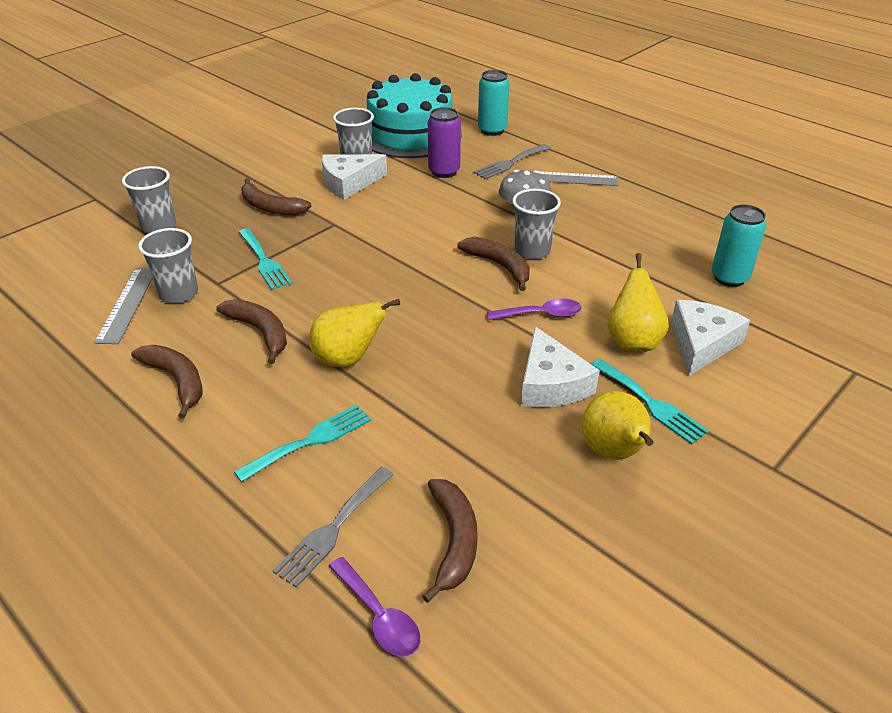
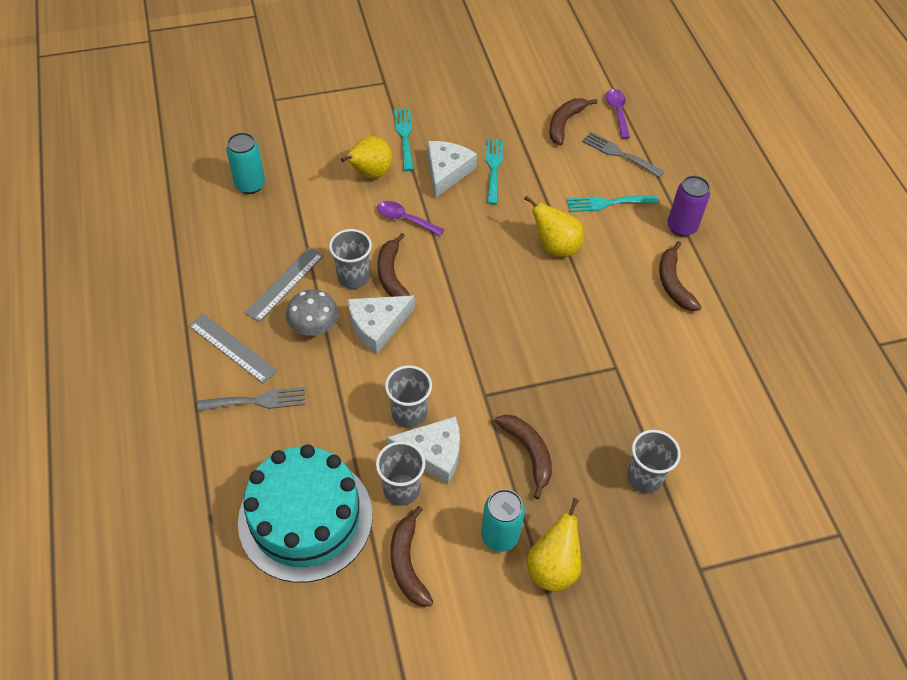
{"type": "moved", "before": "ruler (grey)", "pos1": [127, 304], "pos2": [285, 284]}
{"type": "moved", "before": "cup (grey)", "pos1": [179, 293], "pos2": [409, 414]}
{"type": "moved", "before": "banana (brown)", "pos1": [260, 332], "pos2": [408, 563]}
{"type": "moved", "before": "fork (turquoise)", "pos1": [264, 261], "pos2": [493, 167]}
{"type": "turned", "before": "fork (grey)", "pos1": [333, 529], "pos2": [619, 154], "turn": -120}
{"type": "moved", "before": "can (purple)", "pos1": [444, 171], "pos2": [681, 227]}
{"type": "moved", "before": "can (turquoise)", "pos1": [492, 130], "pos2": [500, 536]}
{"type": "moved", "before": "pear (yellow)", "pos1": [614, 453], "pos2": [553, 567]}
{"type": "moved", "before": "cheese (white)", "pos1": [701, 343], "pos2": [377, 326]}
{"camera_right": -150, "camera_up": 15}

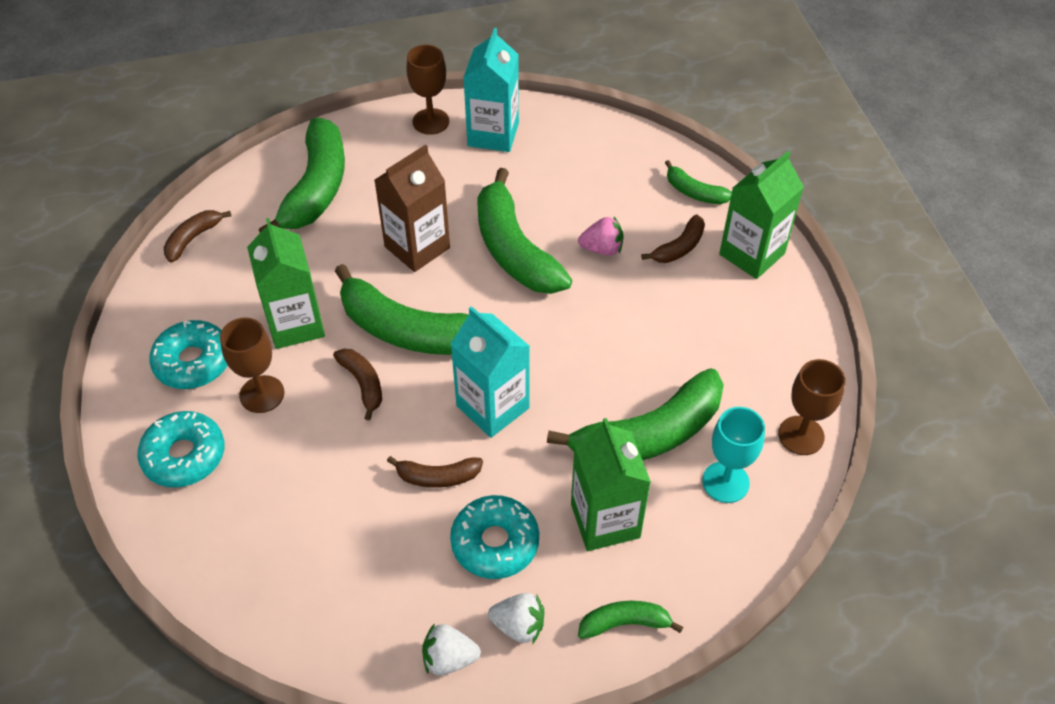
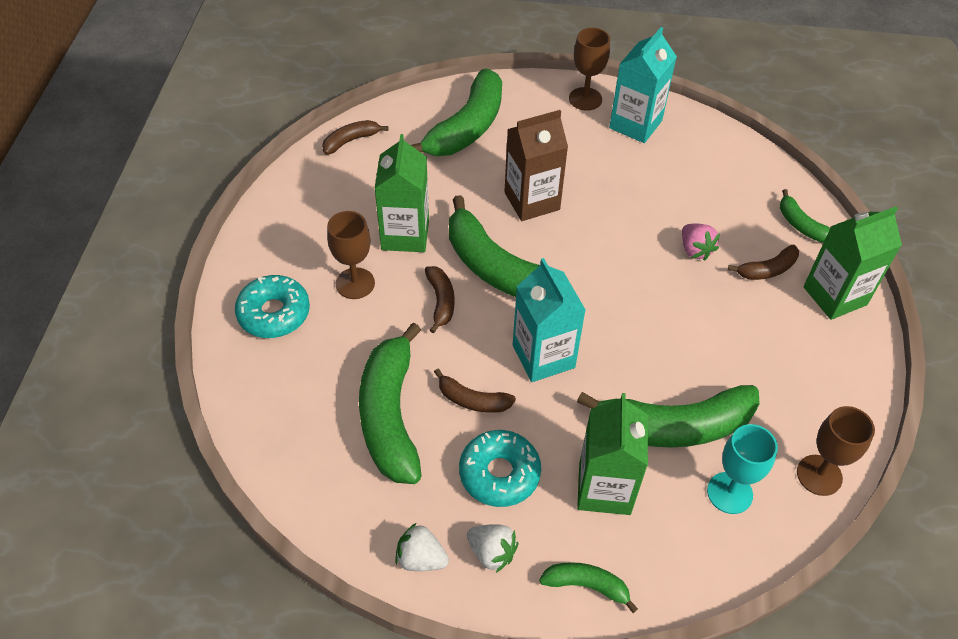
{"type": "removed", "before": "donut (turquoise)", "pos1": [193, 362]}
{"type": "moved", "before": "banana (green)", "pos1": [514, 250], "pos2": [390, 416]}
{"type": "turned", "before": "strawberry (pink)", "pos1": [602, 249], "pos2": [695, 250], "turn": 45}
{"camera_right": 20, "camera_up": 0}

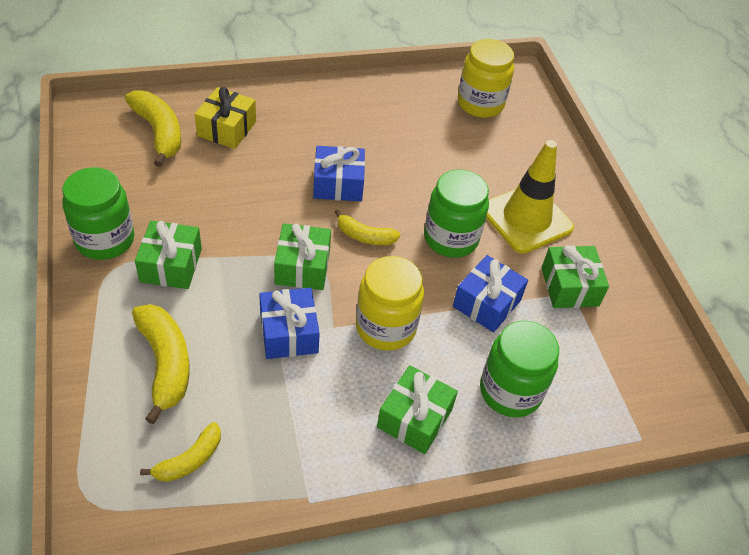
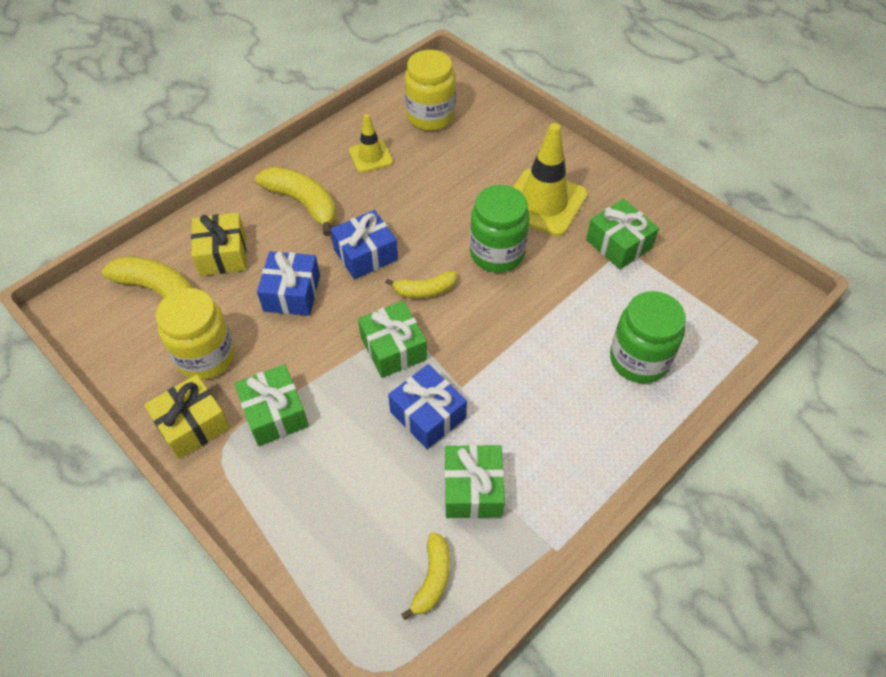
{"type": "replaced", "before": "jar (green)", "after": "gift (yellow)", "pos1": [105, 240], "pos2": [192, 425]}
{"type": "moved", "before": "banana (yellow)", "pos1": [165, 364], "pos2": [303, 203]}
{"type": "moved", "before": "jar (yellow)", "pos1": [385, 327], "pos2": [206, 356]}
{"type": "moved", "before": "gift (green)", "pos1": [414, 418], "pos2": [473, 489]}
{"type": "moved", "before": "gift (blue)", "pos1": [486, 303], "pos2": [292, 293]}
{"type": "added", "after": "traffic cone (yellow)", "pos2": [371, 156]}
{"camera_right": -25, "camera_up": 5}

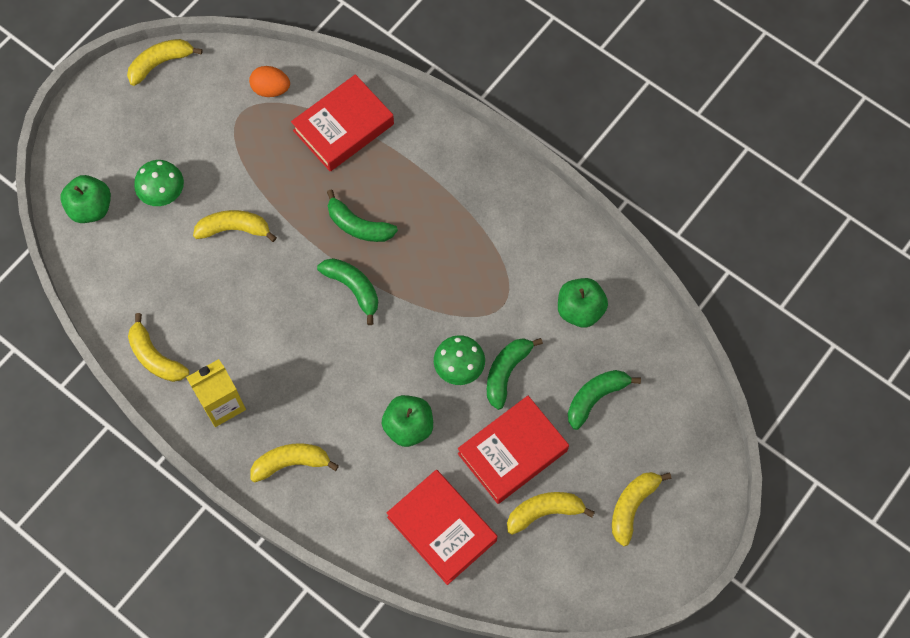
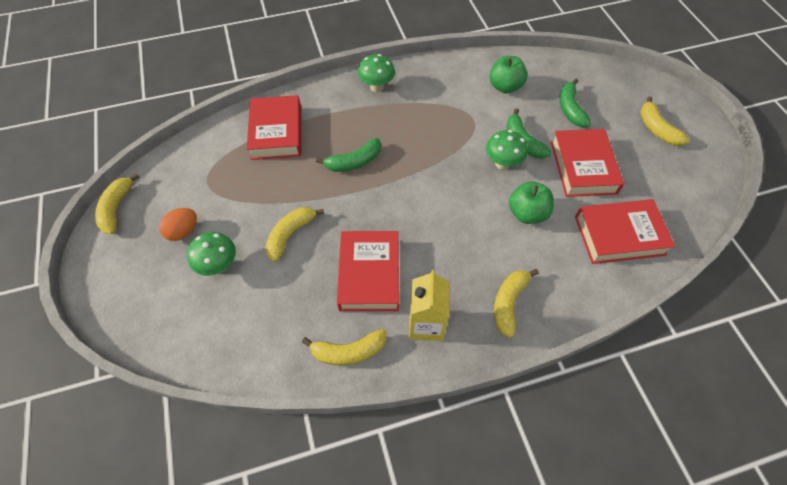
{"type": "removed", "before": "apple (green)", "pos1": [91, 208]}
{"type": "moved", "before": "egg (orange)", "pos1": [271, 89], "pos2": [183, 231]}
{"type": "removed", "before": "banana (green)", "pos1": [353, 288]}
{"type": "removed", "before": "banana (yellow)", "pos1": [544, 512]}
{"type": "added", "after": "book (red)", "pos2": [369, 274]}
{"type": "added", "after": "mushroom (green)", "pos2": [377, 87]}
{"camera_right": -55, "camera_up": -10}

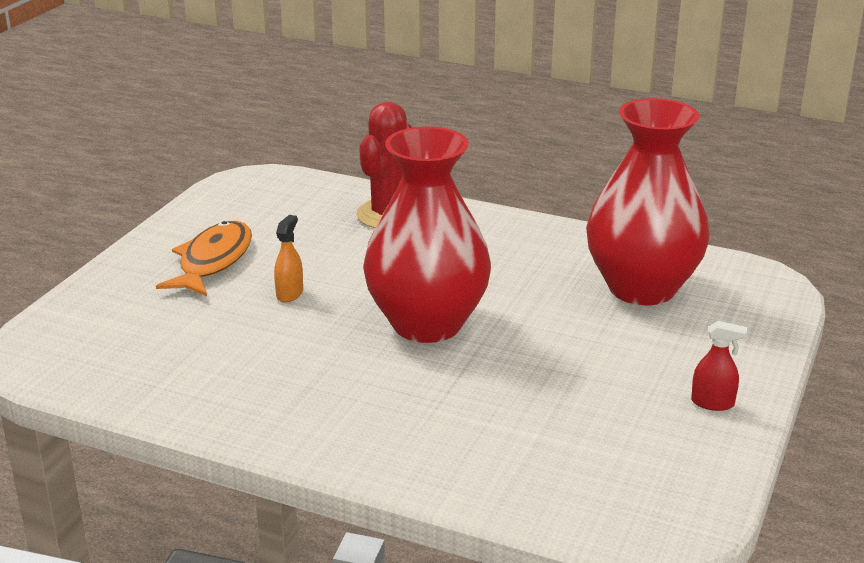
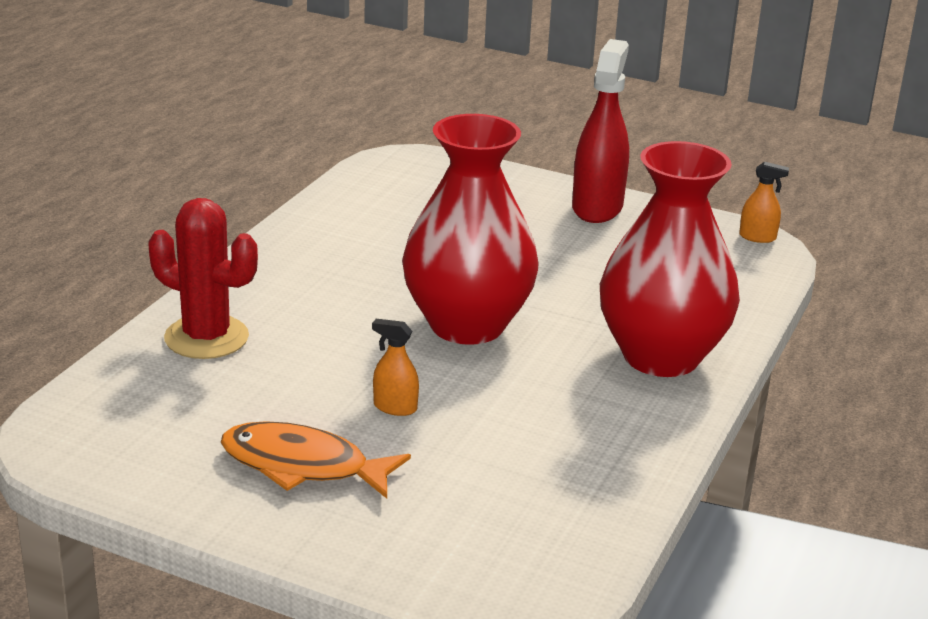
{"type": "moved", "before": "vase (red)", "pos1": [642, 288], "pos2": [661, 356]}
{"type": "resized", "before": "spray bottle (red)", "pos1": [713, 403], "pos2": [597, 207], "scale": 2.14}
{"type": "added", "after": "spray bottle (orange)", "pos2": [757, 237]}
{"camera_right": -90, "camera_up": 0}

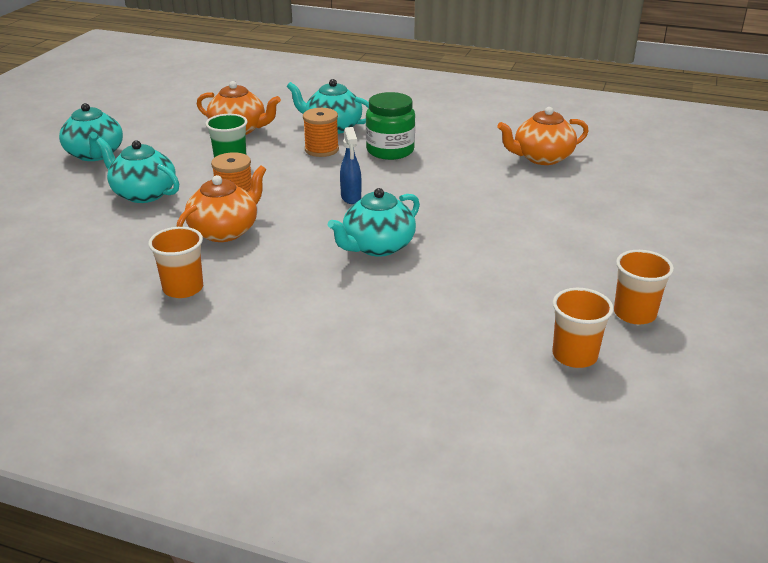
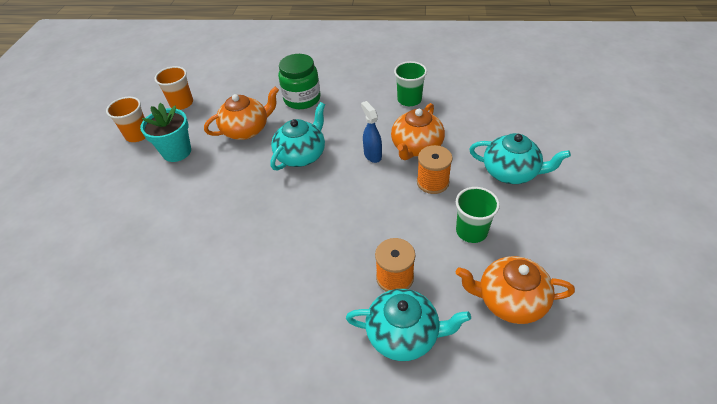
{"type": "removed", "before": "teapot (turquoise)", "pos1": [95, 154]}
{"type": "recoloured", "before": "cup (orange)", "after": "cup (green)", "pos1": [183, 288], "pos2": [409, 100]}
{"type": "moved", "before": "spray bottle (blue)", "pos1": [351, 198], "pos2": [372, 155]}
{"type": "moved", "before": "jar (green)", "pos1": [390, 150], "pos2": [302, 99]}
{"type": "moved", "before": "teapot (orange)", "pos1": [542, 158], "pos2": [246, 130]}
{"type": "added", "after": "flower pot (turquoise)", "pos2": [177, 152]}
{"camera_right": 170, "camera_up": 15}

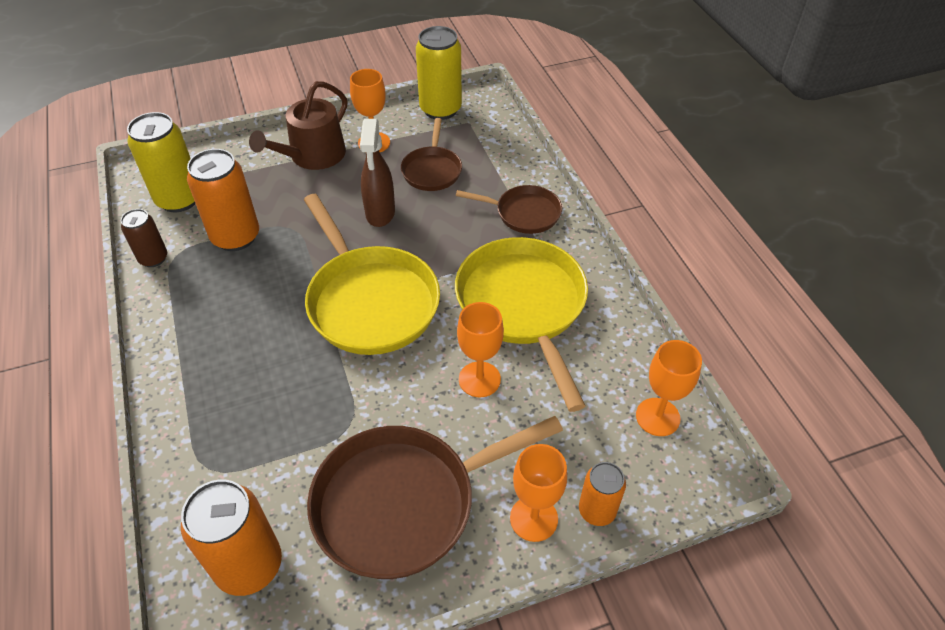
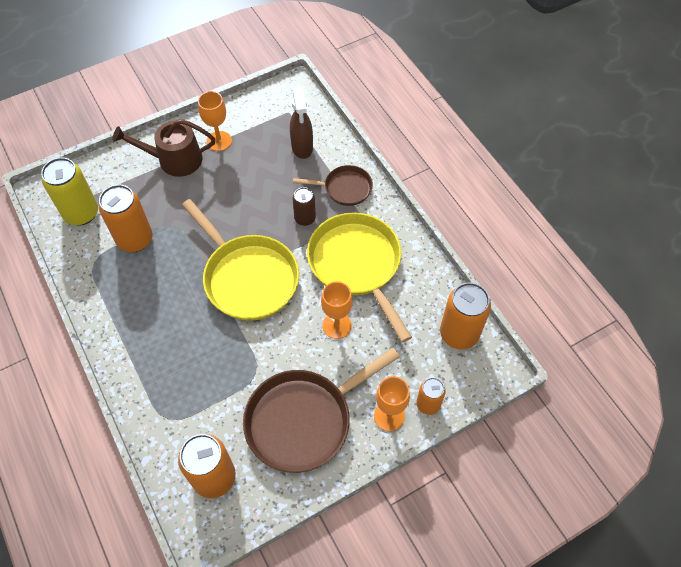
{"type": "moved", "before": "can (brown)", "pos1": [153, 258], "pos2": [305, 218]}
{"type": "turned", "before": "watering can (brown)", "pos1": [313, 156], "pos2": [174, 160], "turn": 60}
{"type": "moved", "before": "spray bottle (brown)", "pos1": [380, 213], "pos2": [302, 147]}
{"type": "removed", "before": "pan (brown)", "pos1": [432, 170]}
{"type": "removed", "before": "can (yellow)", "pos1": [440, 109]}
{"type": "replaced", "before": "goblet (orange)", "after": "can (orange)", "pos1": [657, 417], "pos2": [459, 334]}
{"camera_right": -10, "camera_up": 10}

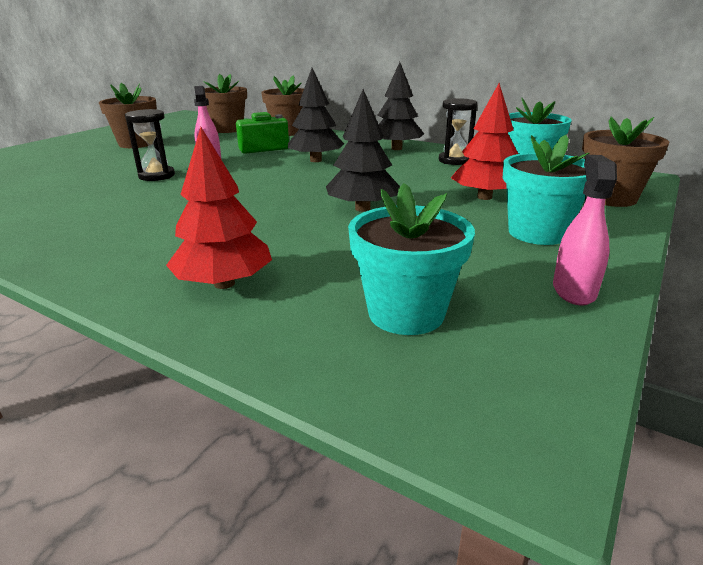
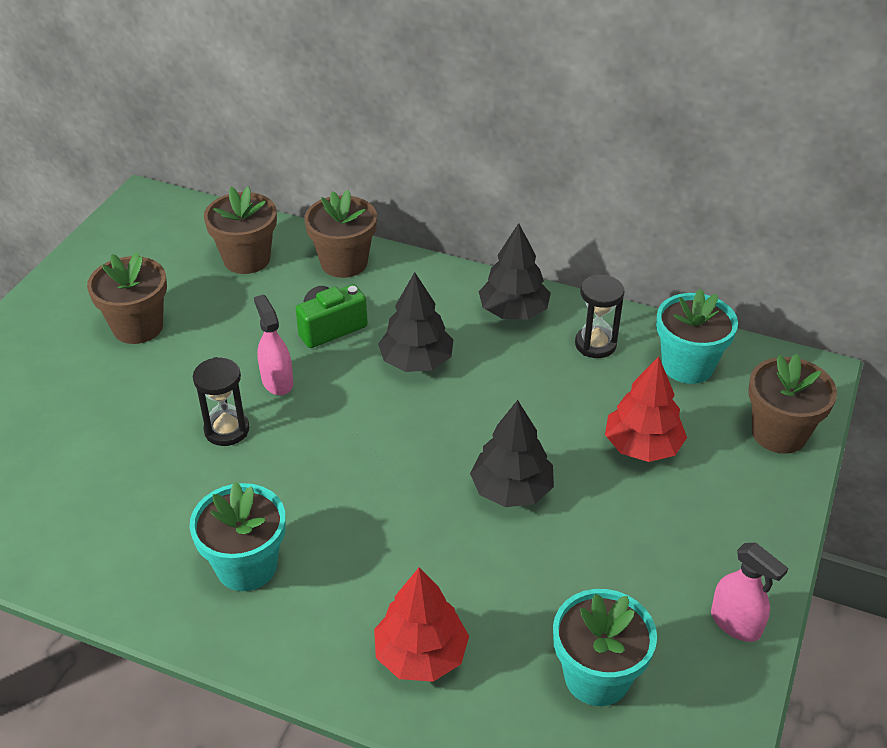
{"type": "moved", "before": "flower pot (turquoise)", "pos1": [537, 233], "pos2": [246, 566]}
{"type": "turned", "before": "spray bottle (pink)", "pos1": [573, 291], "pos2": [735, 623], "turn": 135}
{"camera_right": -10, "camera_up": 15}

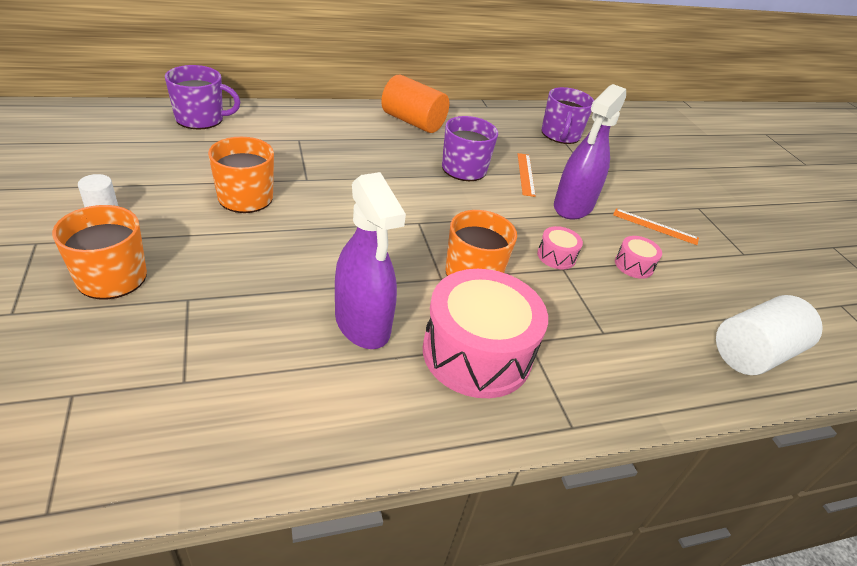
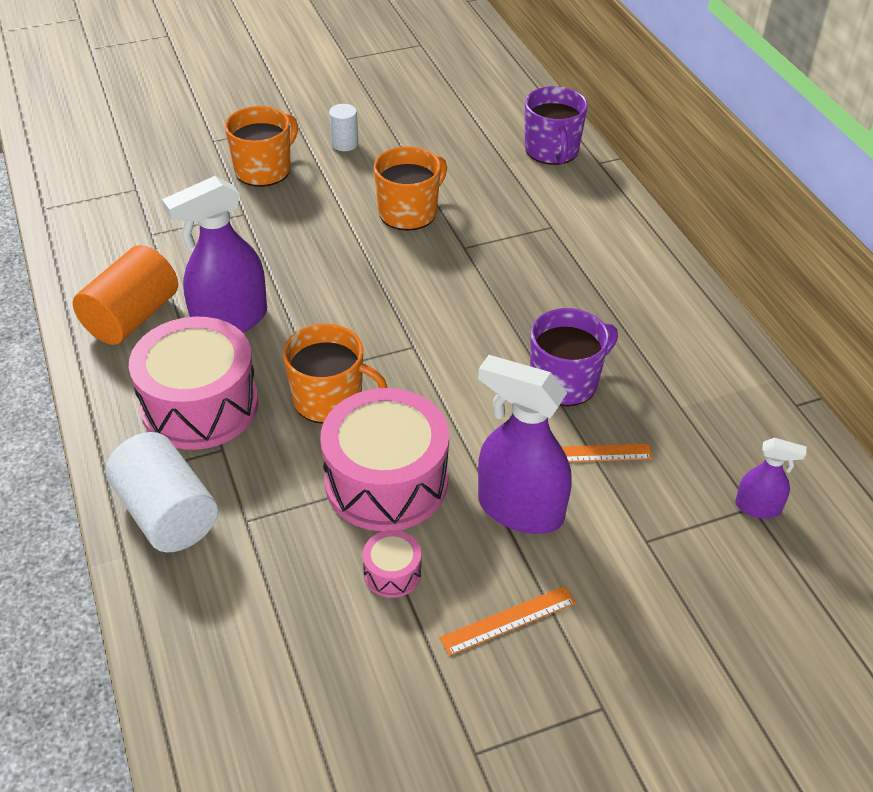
{"type": "moved", "before": "cylinder (orange)", "pos1": [413, 122], "pos2": [132, 317]}
{"type": "resized", "before": "drum (pink)", "pos1": [556, 256], "pos2": [386, 481], "scale": 2.29}
{"type": "replaced", "before": "mug (purple)", "after": "spray bottle (purple)", "pos1": [560, 135], "pos2": [758, 507]}
{"type": "turned", "before": "ruler (orange)", "pos1": [655, 226], "pos2": [508, 620], "turn": 45}
{"type": "moved", "before": "cylinder (white)", "pos1": [753, 353], "pos2": [167, 513]}
{"camera_right": 90, "camera_up": 5}

